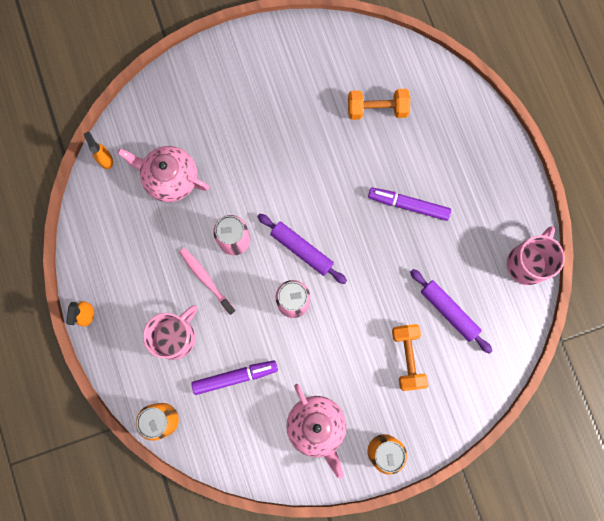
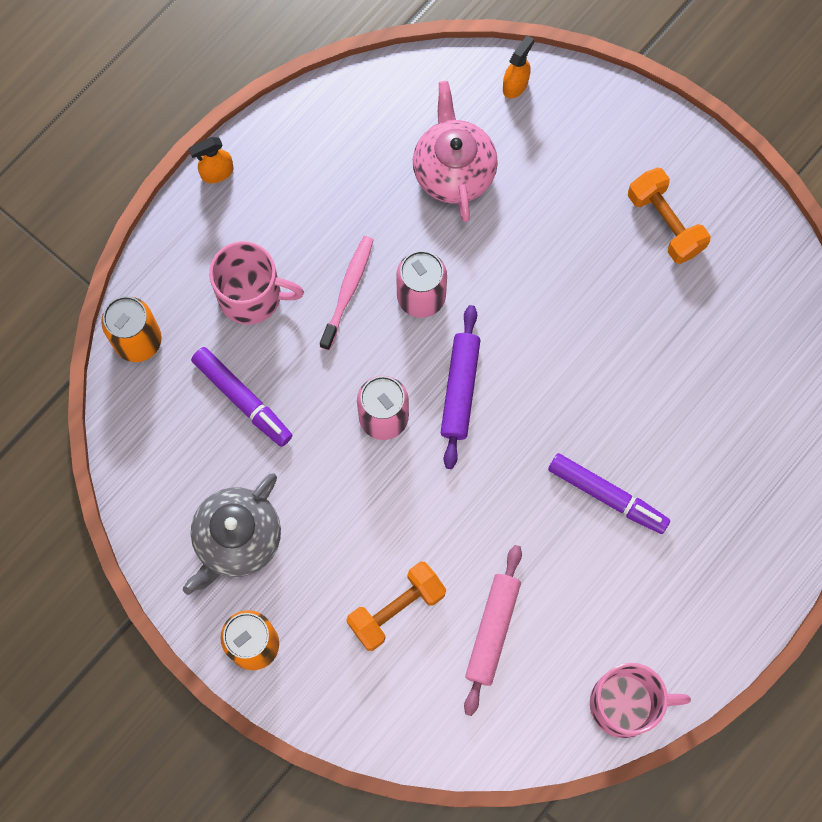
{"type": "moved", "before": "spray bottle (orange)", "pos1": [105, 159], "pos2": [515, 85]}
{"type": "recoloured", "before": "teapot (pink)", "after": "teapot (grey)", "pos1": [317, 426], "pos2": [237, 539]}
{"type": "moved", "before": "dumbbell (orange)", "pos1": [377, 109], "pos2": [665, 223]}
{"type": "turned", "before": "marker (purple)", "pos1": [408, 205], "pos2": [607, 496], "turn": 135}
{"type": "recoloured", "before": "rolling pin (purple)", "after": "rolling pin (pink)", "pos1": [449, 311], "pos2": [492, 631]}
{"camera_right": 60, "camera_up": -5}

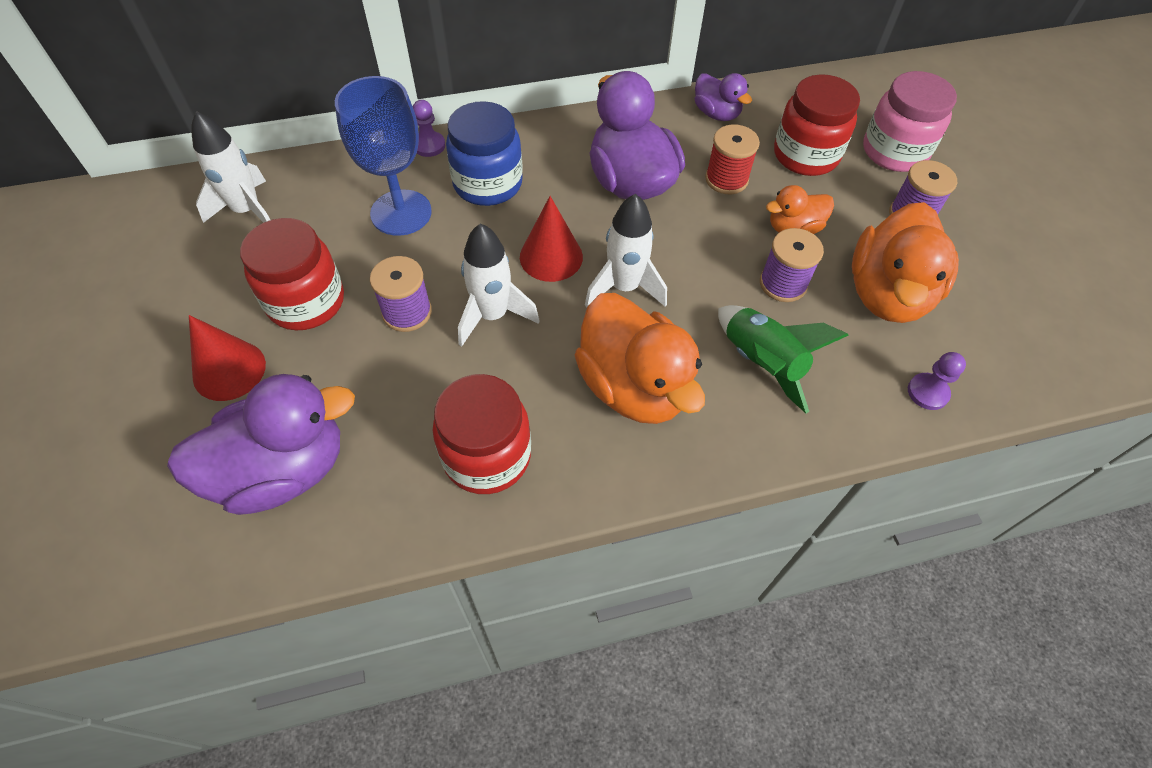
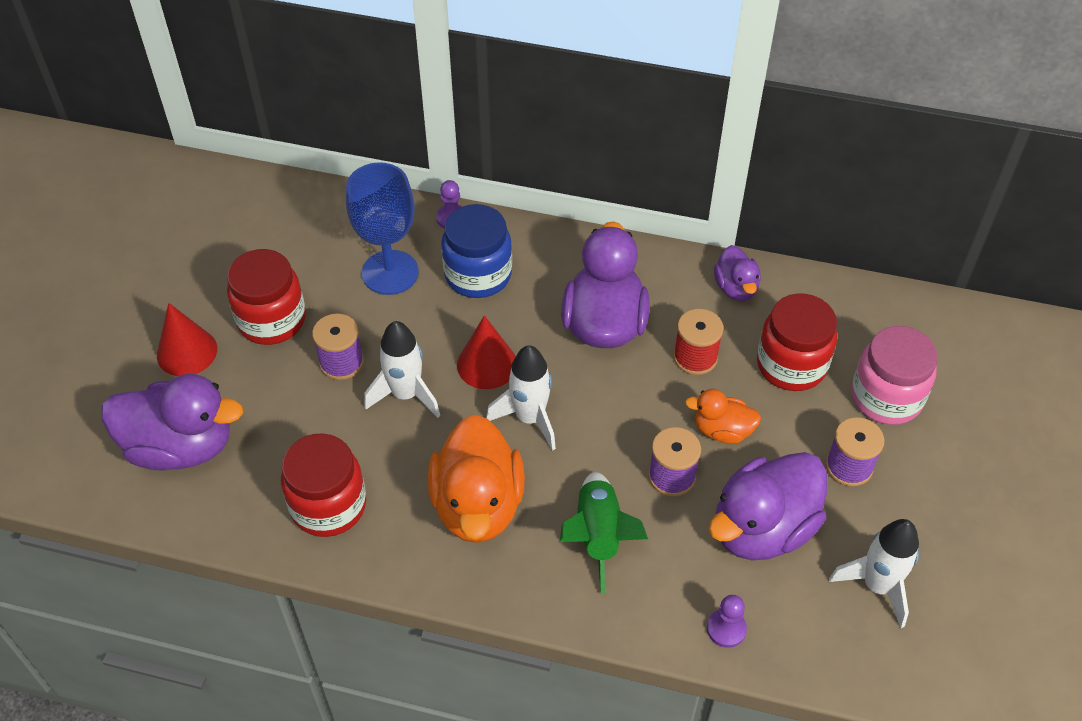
{"type": "moved", "before": "rocket (white)", "pos1": [247, 211], "pos2": [877, 586]}
{"type": "recoloured", "before": "duck (orange)", "after": "duck (purple)", "pos1": [887, 294], "pos2": [762, 529]}
{"camera_right": 30, "camera_up": -5}

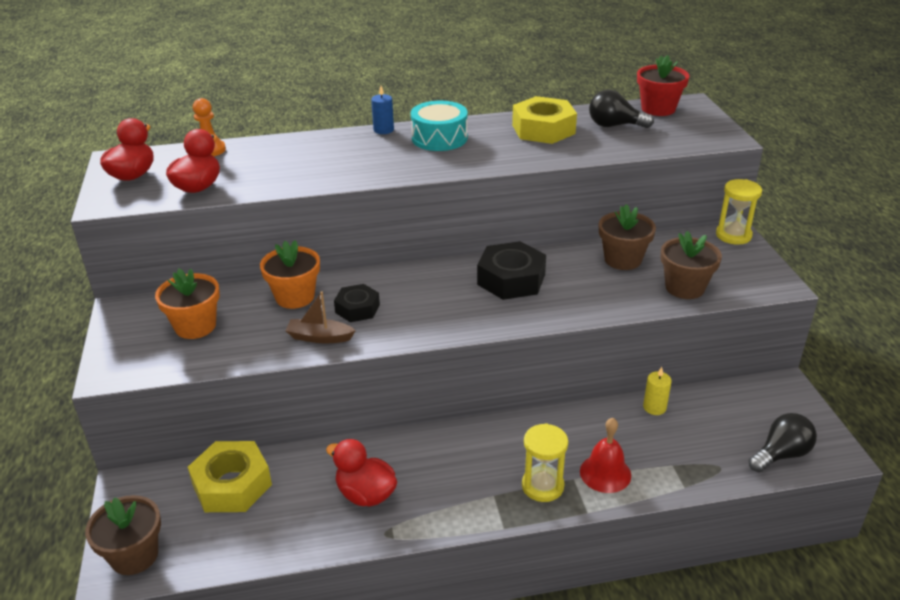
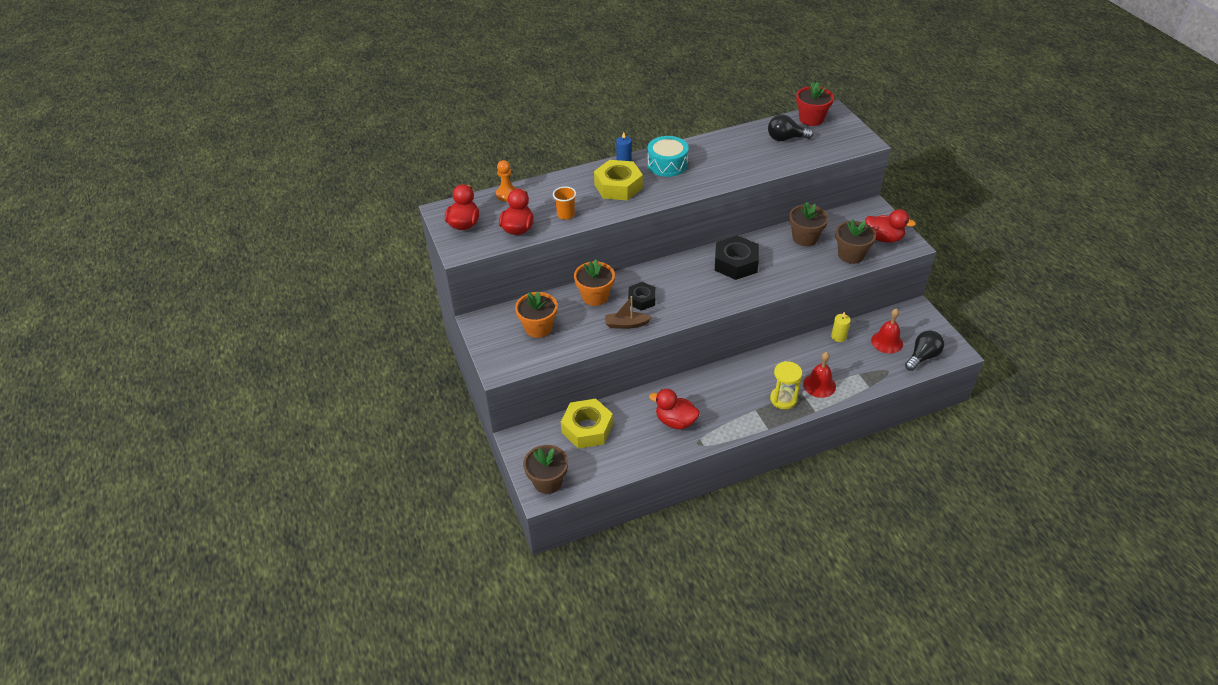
{"type": "moved", "before": "nut (yellow)", "pos1": [543, 129], "pos2": [618, 186]}
{"type": "removed", "before": "hourglass (yellow)", "pos1": [733, 235]}
{"type": "added", "after": "cup (orange)", "pos2": [566, 214]}
{"type": "added", "after": "duck (red)", "pos2": [883, 238]}
{"type": "added", "after": "bell (red)", "pos2": [887, 342]}
{"camera_right": -10, "camera_up": 10}

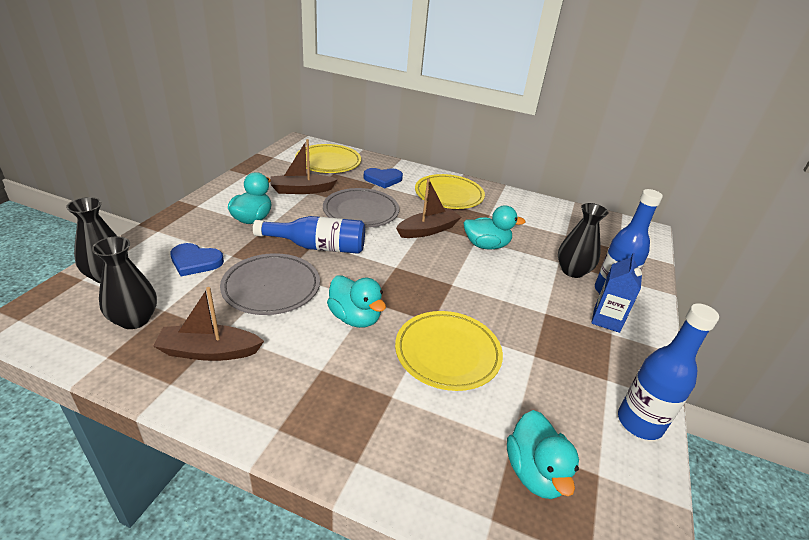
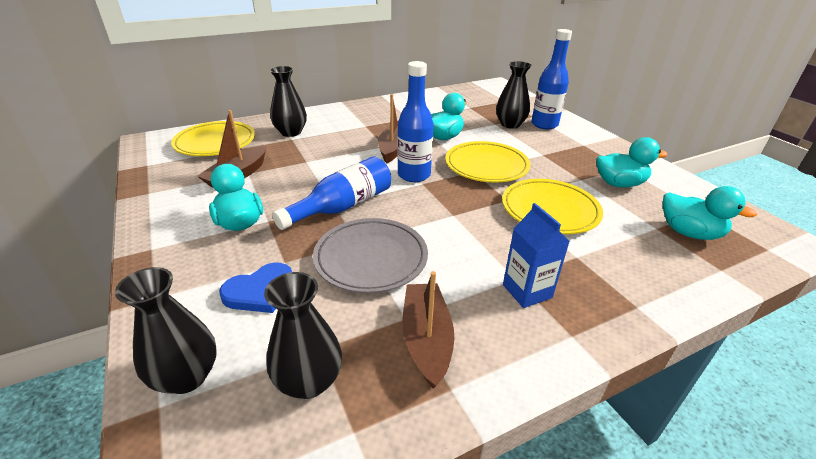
{"type": "turned", "before": "boat (brown)", "pos1": [209, 351], "pos2": [426, 339], "turn": 135}
{"type": "removed", "before": "plate (grey)", "pos1": [361, 211]}
{"type": "moved", "before": "duck (turquoise)", "pos1": [355, 318], "pos2": [619, 184]}
{"type": "replaced", "before": "heart (blue)", "after": "vase (black)", "pos1": [383, 179], "pos2": [291, 132]}
{"type": "moved", "before": "plate (yellow)", "pos1": [449, 195], "pos2": [486, 166]}
{"type": "moved", "before": "carton (blue)", "pos1": [606, 320], "pos2": [527, 291]}
{"type": "moved", "before": "bottle (blue)", "pos1": [639, 423], "pos2": [414, 175]}
{"camera_right": -45, "camera_up": 0}

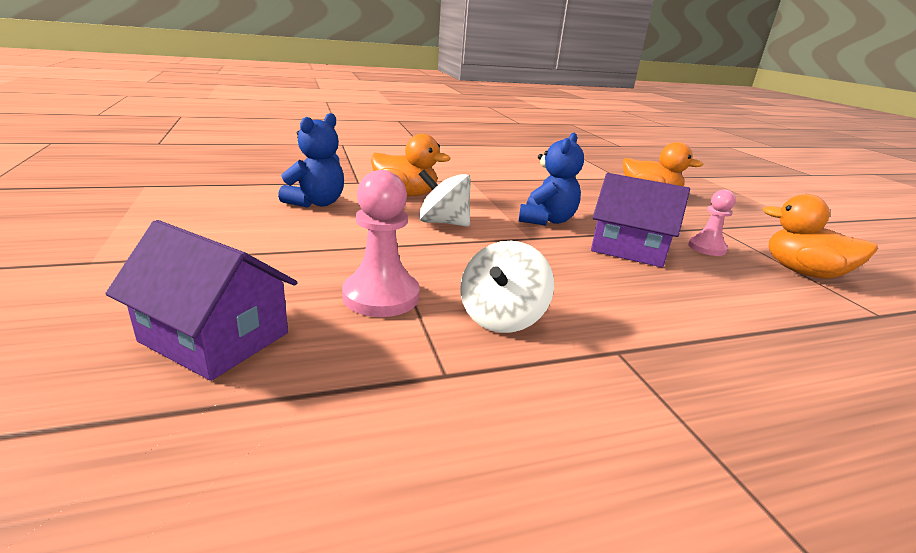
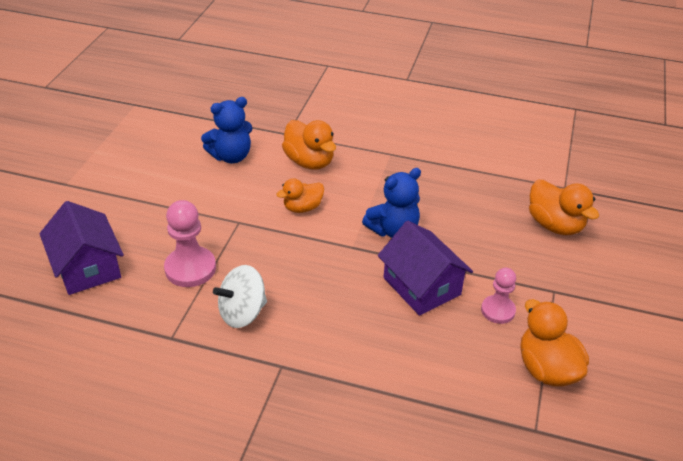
{"type": "replaced", "before": "spinning top (white)", "after": "duck (orange)", "pos1": [443, 223], "pos2": [302, 208]}
{"camera_right": 35, "camera_up": 15}

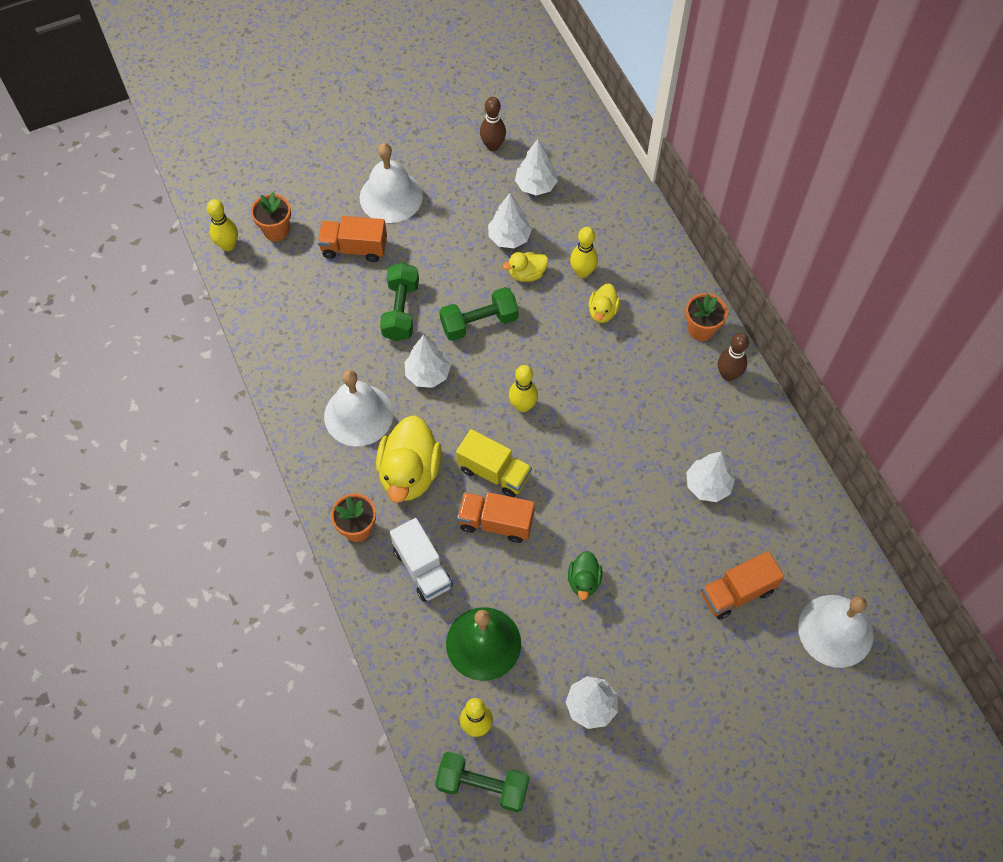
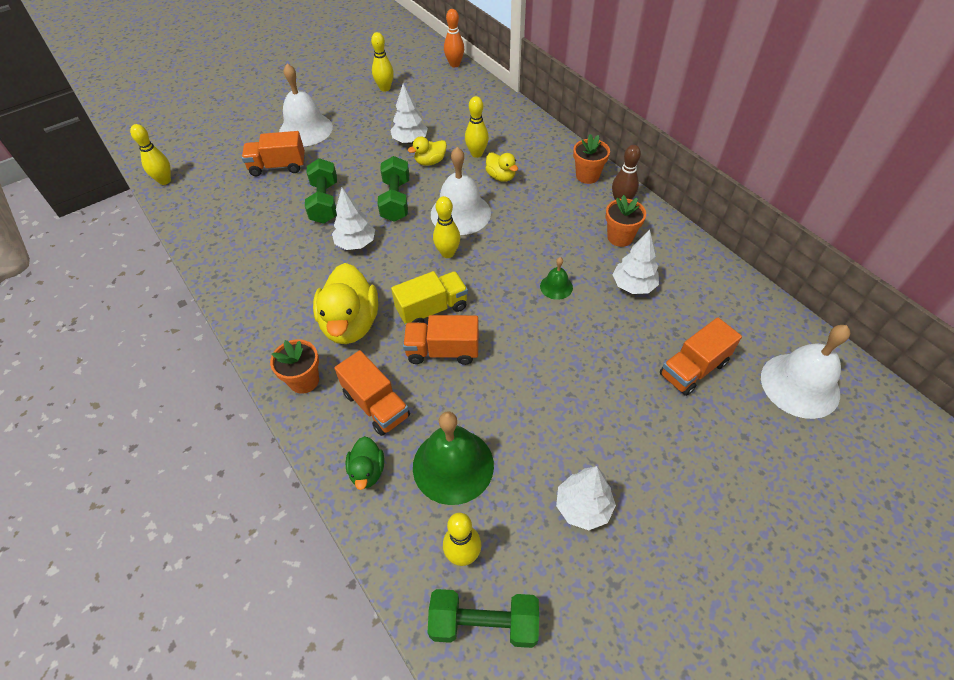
{"type": "moved", "before": "flower pot (orange)", "pos1": [276, 230], "pos2": [620, 237]}
{"type": "moved", "before": "bell (white)", "pos1": [358, 415], "pos2": [460, 213]}
{"type": "recoloured", "before": "truck (white)", "after": "truck (orange)", "pos1": [422, 568], "pos2": [376, 405]}
{"type": "turned", "before": "dumbbell (green)", "pos1": [479, 323], "pos2": [396, 200], "turn": -60}
{"type": "turned", "before": "truck (yellow)", "pos1": [494, 472], "pos2": [432, 309], "turn": -45}
{"type": "recoloured", "before": "bowling pin (brown)", "after": "bowling pin (yellow)", "pos1": [493, 146], "pos2": [385, 88]}
{"type": "removed", "before": "tree (white)", "pos1": [536, 185]}
{"type": "moved", "before": "duck (green)", "pos1": [584, 581], "pos2": [367, 471]}
{"type": "turned", "before": "duck (yellow)", "pos1": [602, 312], "pos2": [501, 177], "turn": -45}
{"type": "added", "after": "bowling pin (orange)", "pos2": [454, 64]}
{"type": "added", "after": "bell (green)", "pos2": [556, 286]}
{"camera_right": -10, "camera_up": -10}

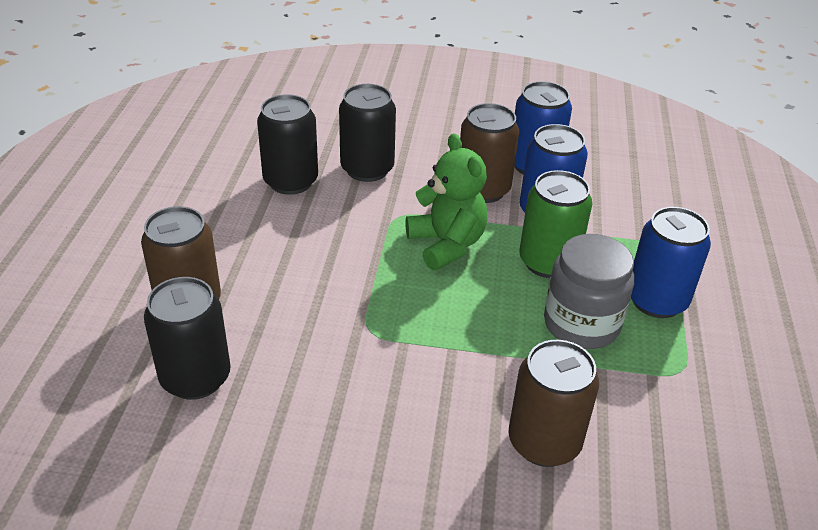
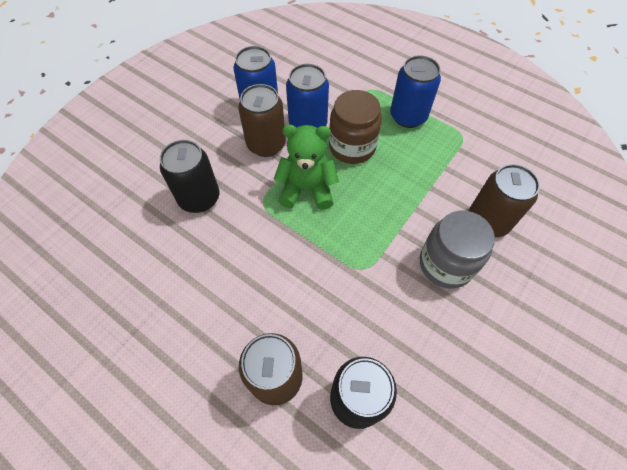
{"type": "removed", "before": "can (black)", "pos1": [290, 181]}
{"type": "replaced", "before": "can (green)", "after": "jar (brown)", "pos1": [548, 262], "pos2": [352, 147]}
{"type": "moved", "before": "jar (grey)", "pos1": [581, 324], "pos2": [446, 264]}
{"camera_right": -60, "camera_up": 20}

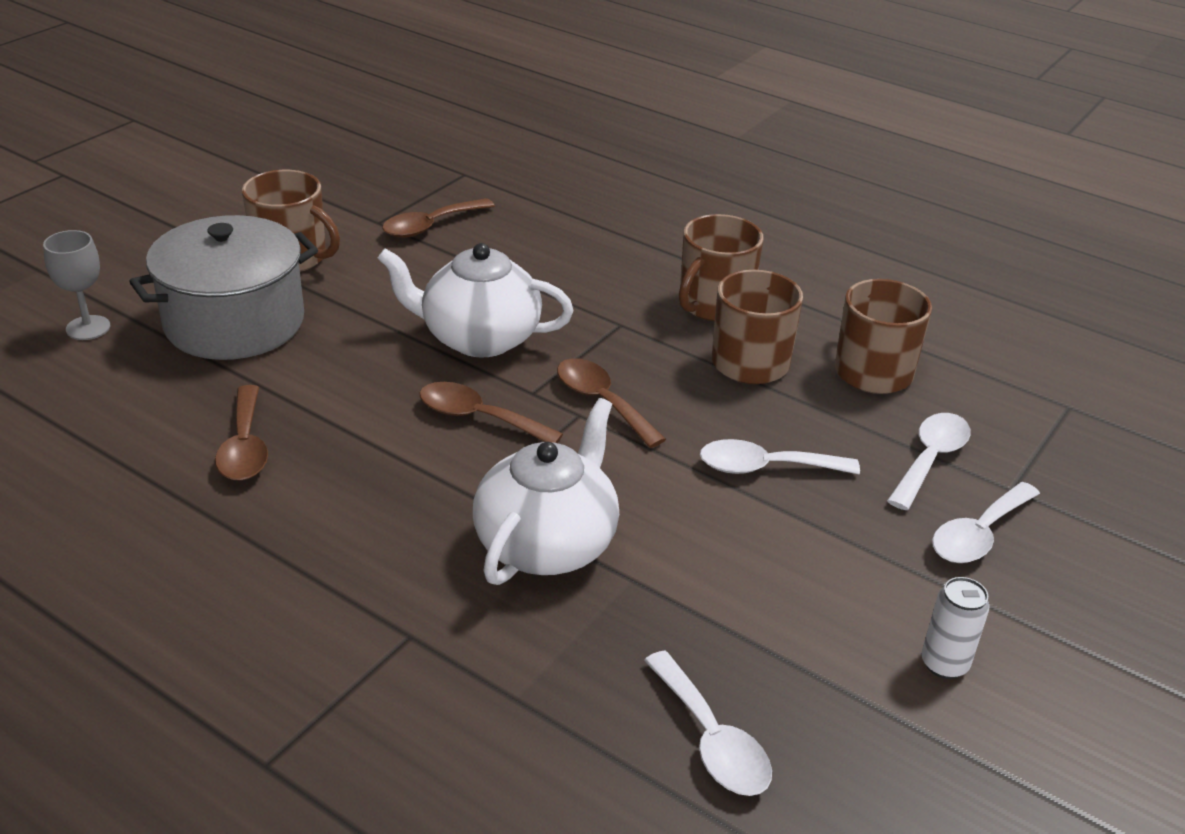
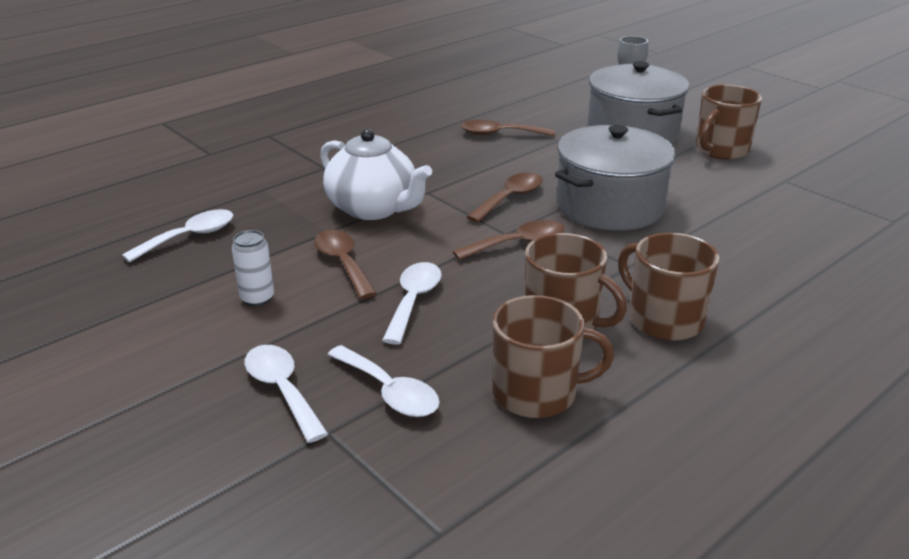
{"type": "replaced", "before": "teapot (white)", "after": "pot (grey)", "pos1": [479, 338], "pos2": [610, 206]}
{"type": "moved", "before": "spoon (brown)", "pos1": [430, 226], "pos2": [343, 263]}
{"type": "turned", "before": "spoon (white)", "pos1": [711, 740], "pos2": [189, 237], "turn": 150}
{"type": "moved", "before": "can (white)", "pos1": [944, 664], "pos2": [257, 298]}
{"camera_right": 105, "camera_up": -5}

